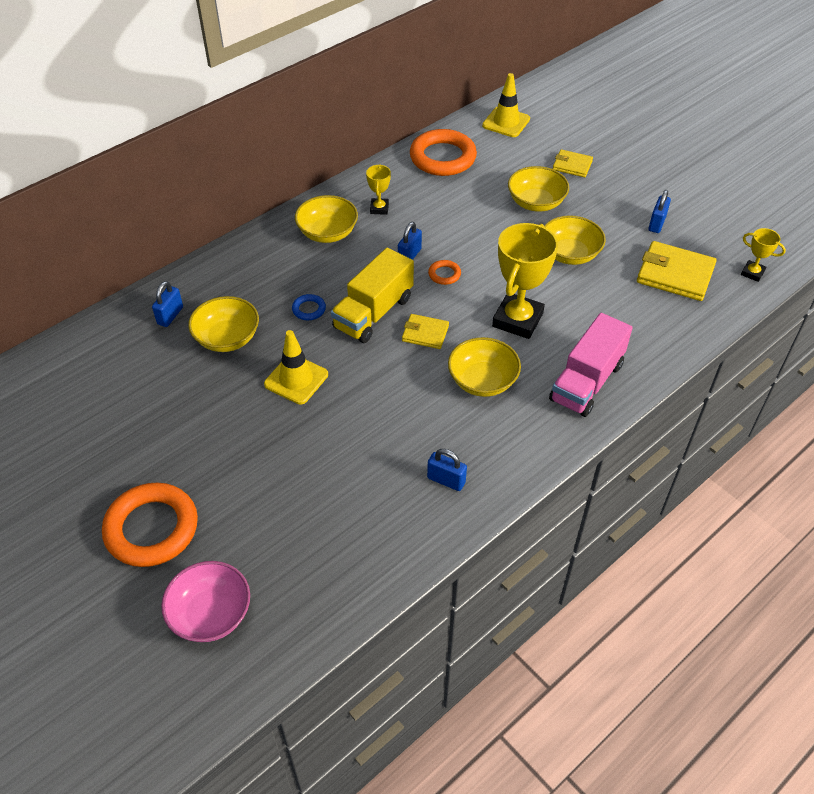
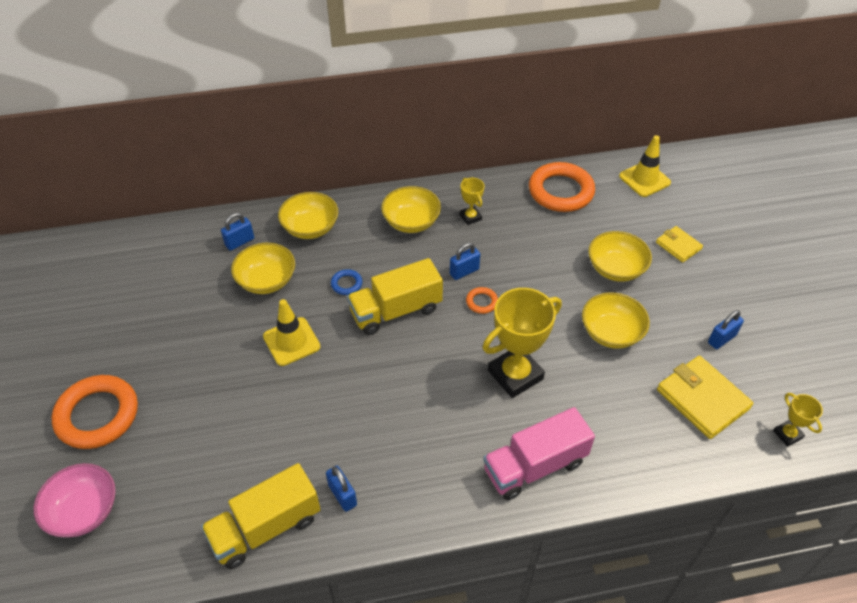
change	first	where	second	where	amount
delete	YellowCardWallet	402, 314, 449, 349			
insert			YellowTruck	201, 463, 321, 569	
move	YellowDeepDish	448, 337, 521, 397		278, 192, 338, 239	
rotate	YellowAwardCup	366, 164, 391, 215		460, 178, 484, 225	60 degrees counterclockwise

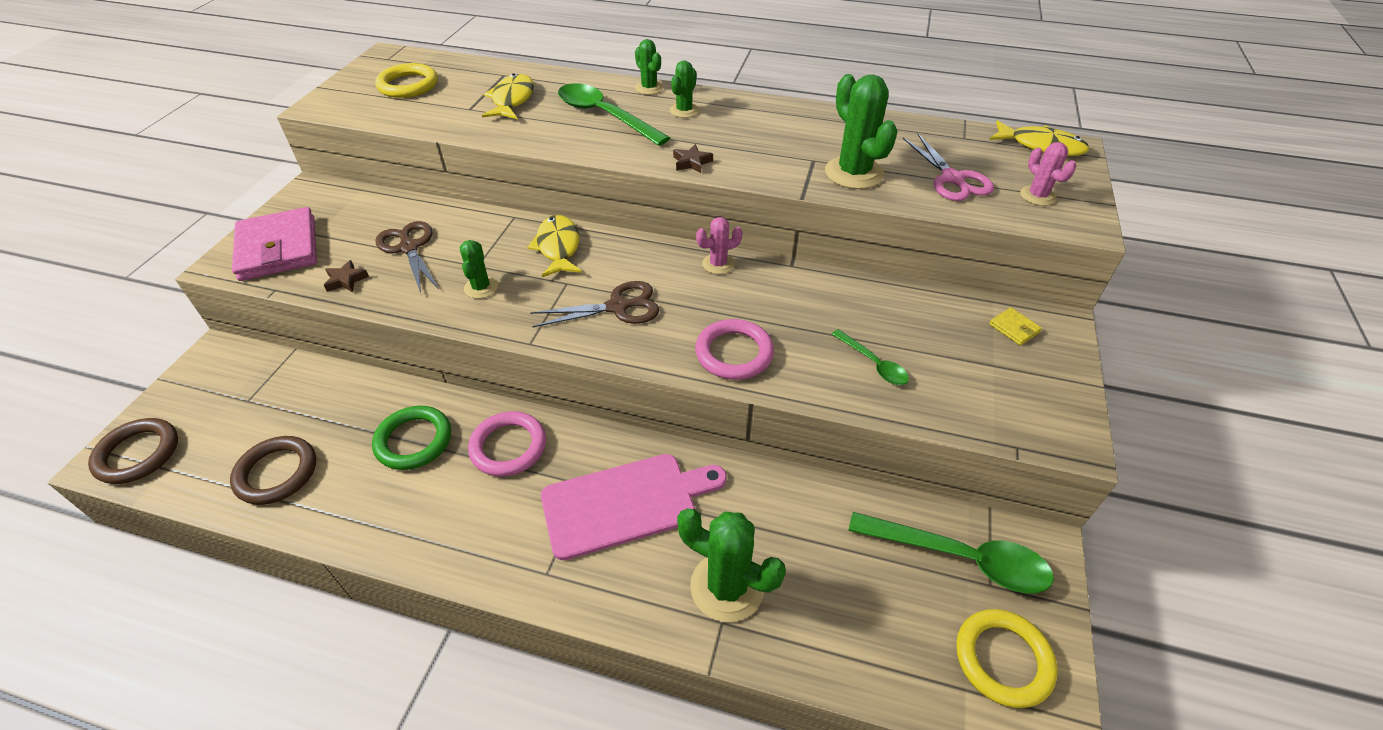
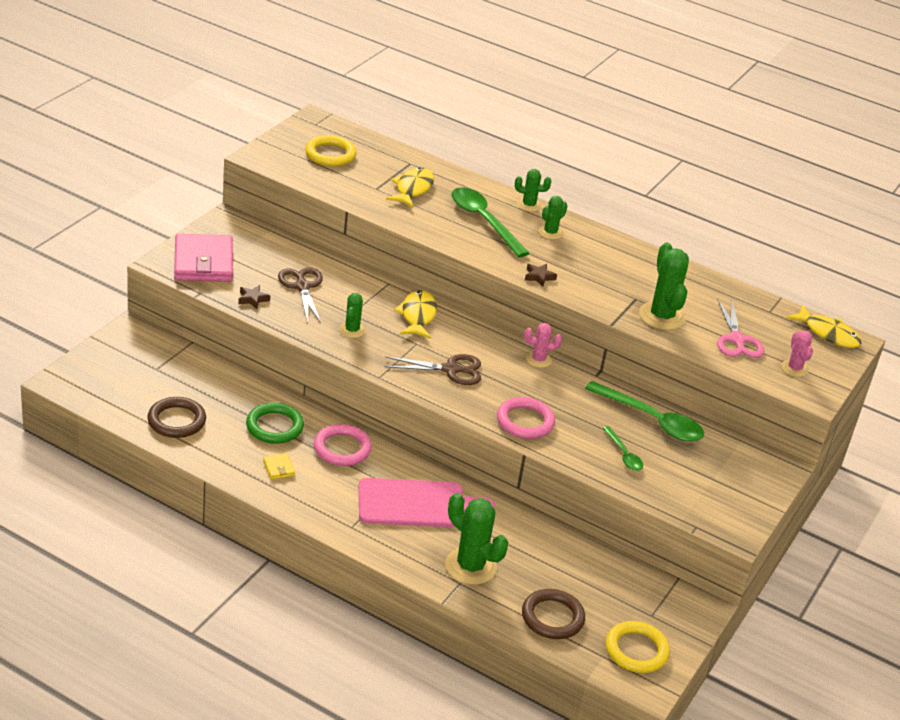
change	first	where	second	where	amount
move	BrownRing	88, 418, 178, 484		522, 589, 585, 639	
move	EmeraldTablespoon	848, 512, 1054, 593		585, 381, 704, 442	
move	YellowCardWallet	989, 307, 1042, 345		263, 453, 295, 479	
rotate	EmeraldCactus	635, 39, 663, 95		515, 169, 551, 212	60 degrees counterclockwise

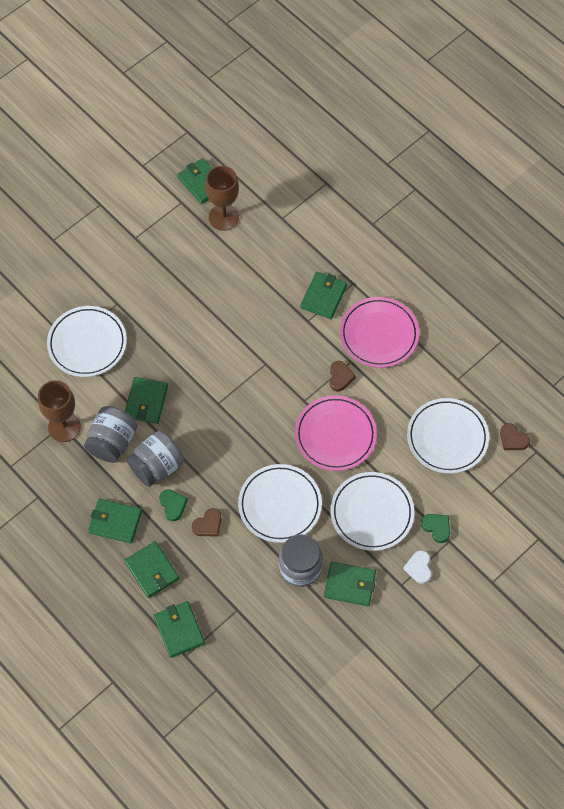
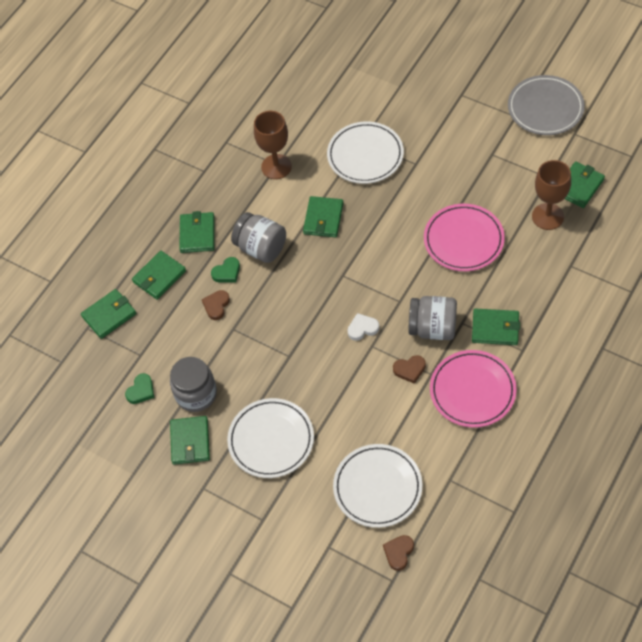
change	first	where	second	where	amount
delete	PureWhiteDinnerPlate	238, 464, 322, 543			
insert			GrayDinnerPlate	508, 75, 585, 135	
move	GrayJamJar	84, 406, 137, 463		409, 296, 457, 340	
move	PinkDinnerPlate	295, 396, 377, 471		424, 204, 505, 271	
move	PureWhiteLoveHeart	403, 550, 432, 584		347, 313, 379, 341	
move	EmeraldLoveHeart	421, 514, 450, 543		125, 373, 154, 404	
rotate	EmeraldCardWallet	125, 377, 168, 424		303, 196, 344, 238	75 degrees counterclockwise
rotate	BrownLoveHeart	192, 508, 222, 537		202, 290, 230, 320	75 degrees clockwise

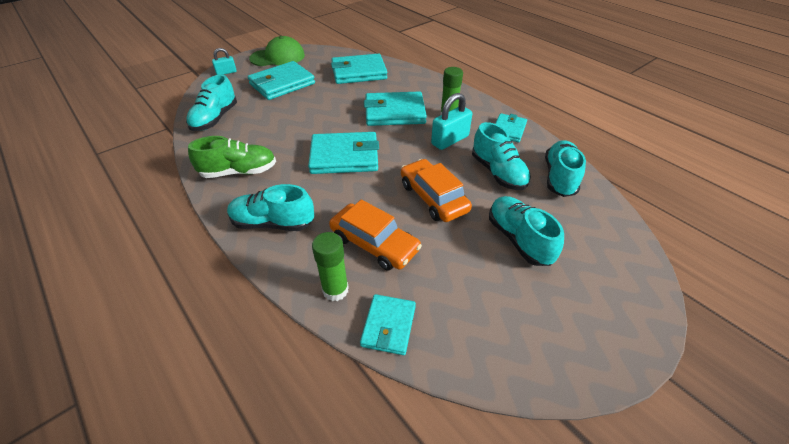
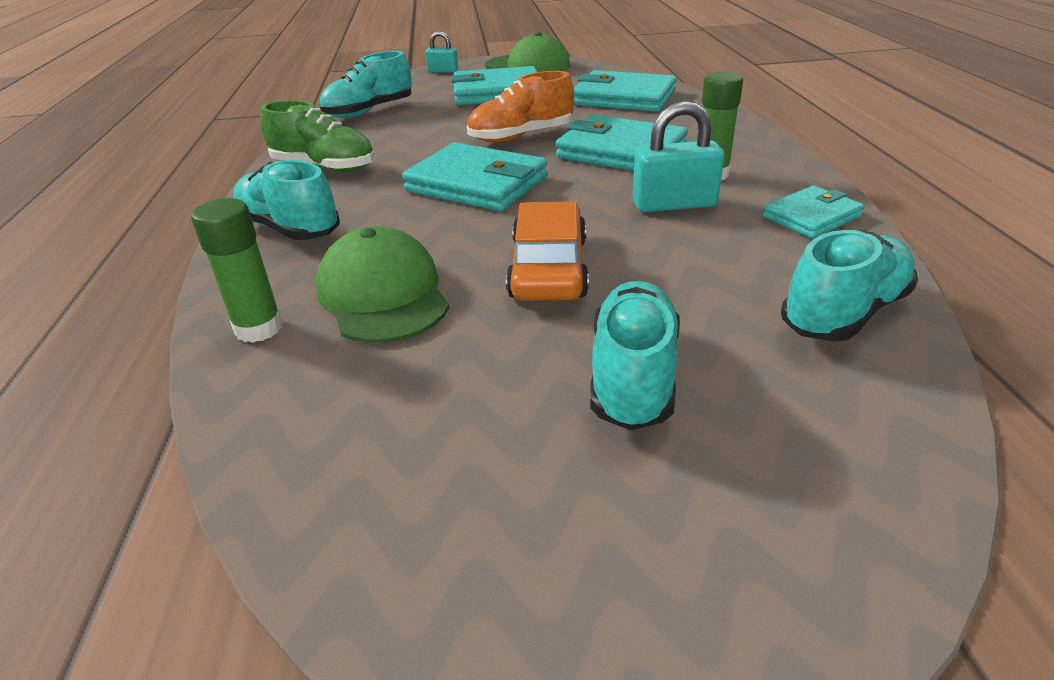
change	first	where	second	where	amount
delete	TealCardWallet	360, 294, 416, 355			
delete	TealSneaker	472, 122, 531, 190			
insert			BrightOrangeSneaker	467, 71, 574, 143	
replace	BrightOrangeToyCar	329, 200, 422, 271	EmeraldCap	316, 226, 449, 343	

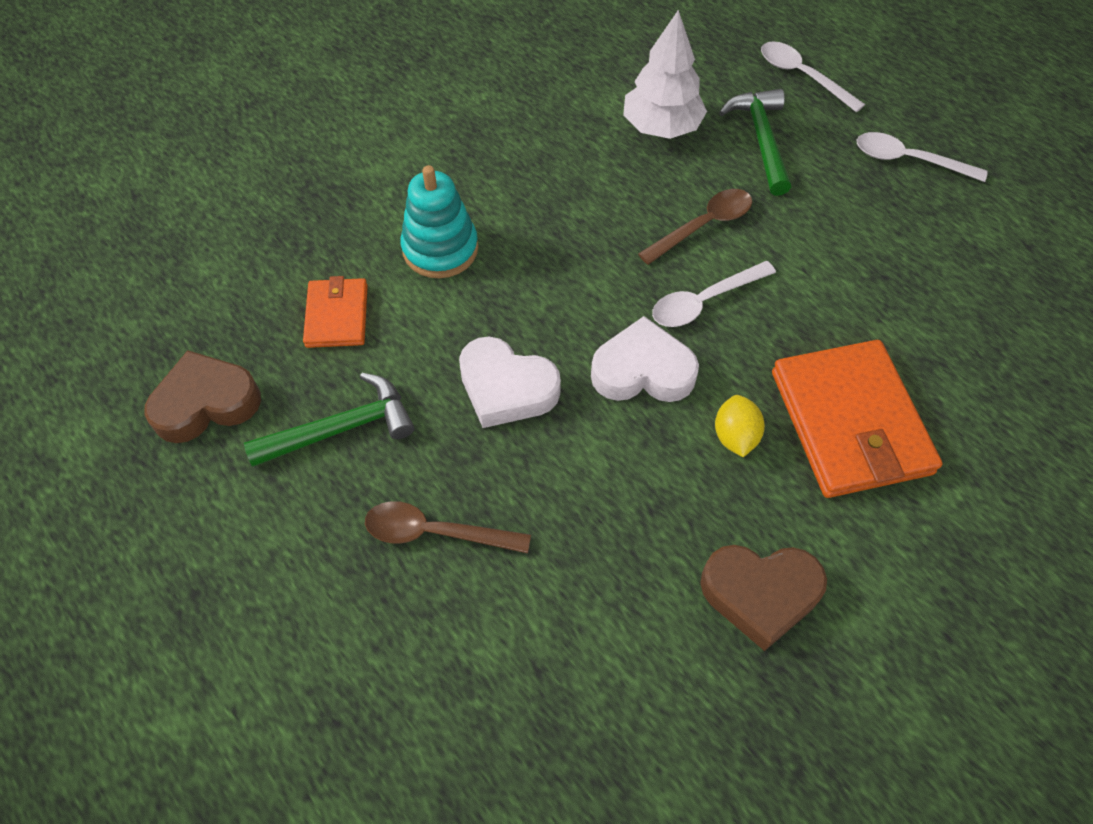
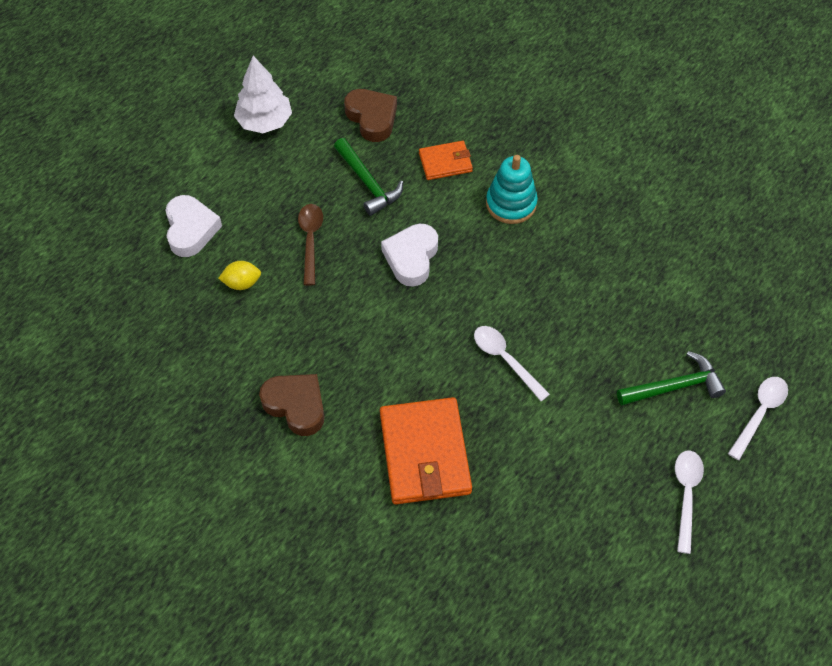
change	first	where	second	where	amount
delete	BrownTablespoon	638, 189, 752, 265			
move	PureWhiteLoveHeart	591, 316, 699, 402		165, 195, 222, 257	
move	PureWhiteToyTree	623, 10, 707, 139		234, 56, 292, 133	
move	YellowToyLemon	715, 395, 765, 457		218, 261, 261, 290	
rotate	BrownLoveHeart	700, 545, 827, 651		259, 374, 324, 436	135 degrees clockwise
rotate	BrightOrangeCardWallet	772, 340, 942, 498		380, 397, 472, 504	75 degrees counterclockwise

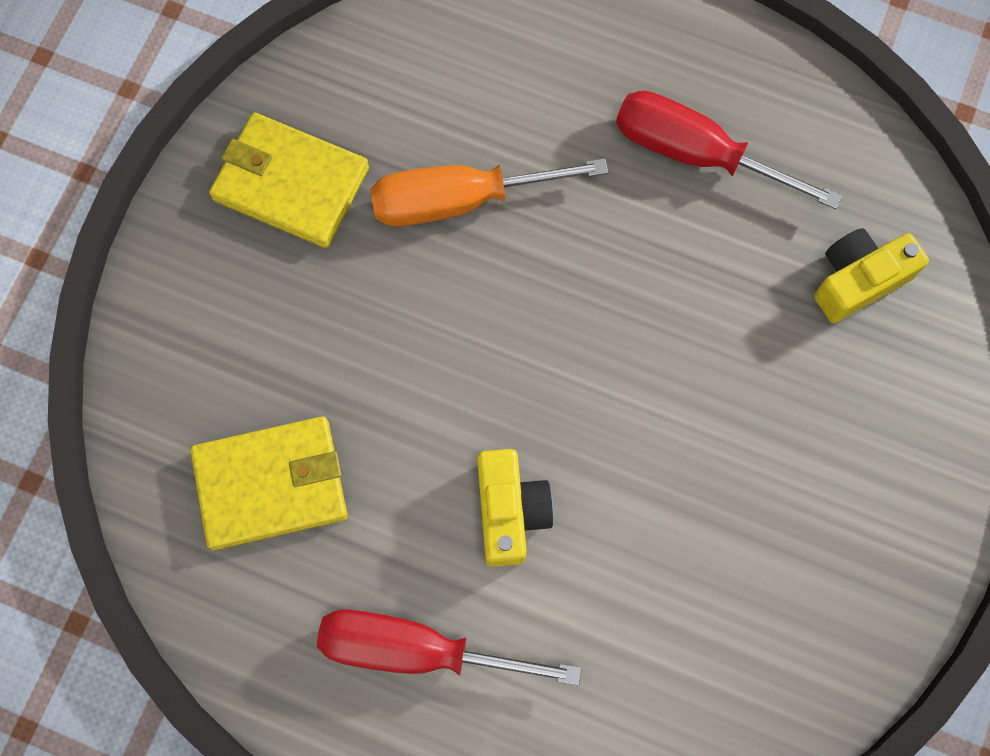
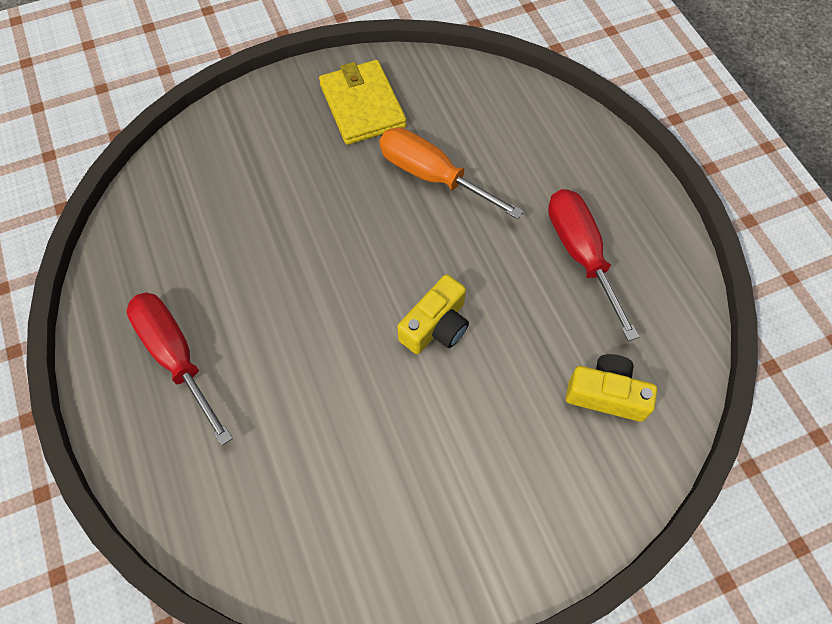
change	first	where	second	where	amount
delete	YellowCardWallet	190, 416, 348, 550			
move	YellowCamera	477, 449, 554, 567		398, 275, 469, 354	

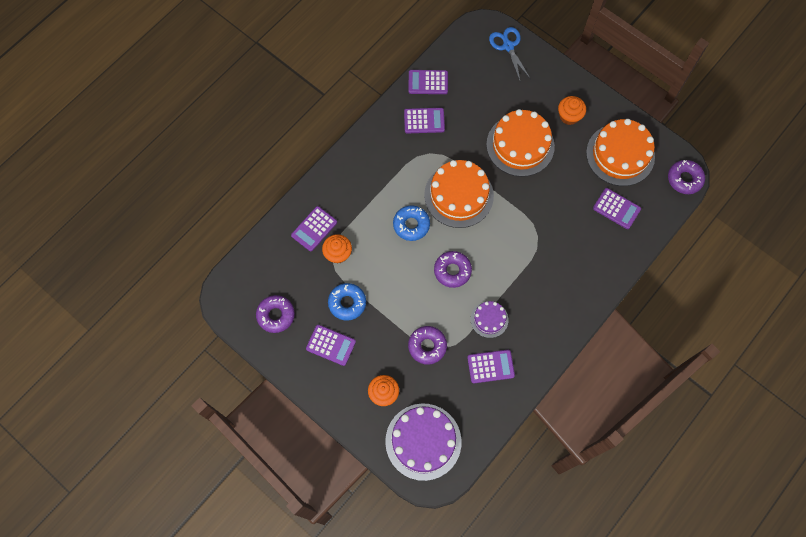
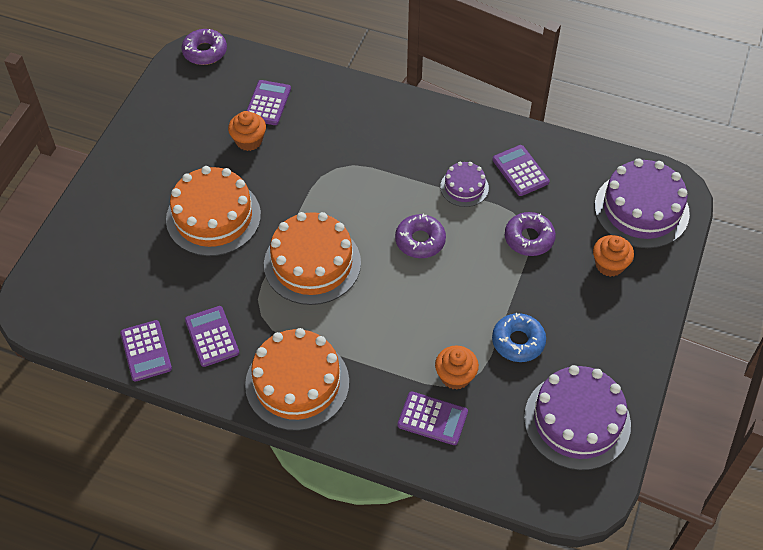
change	first	where	second	where	amount
delete	VioletCalculator	306, 325, 356, 366			
delete	RoyalBlueDoughnut	393, 206, 430, 241			
delete	RoyalBluePairOfScissors	489, 27, 531, 83			
move	BrightOrangeMuffin	558, 96, 586, 125		228, 111, 266, 151	
move	BrightOrangeCake	586, 119, 655, 186		245, 328, 349, 431	
replace	VioletDoughnut	256, 295, 295, 333	VioletCake	524, 365, 631, 470	

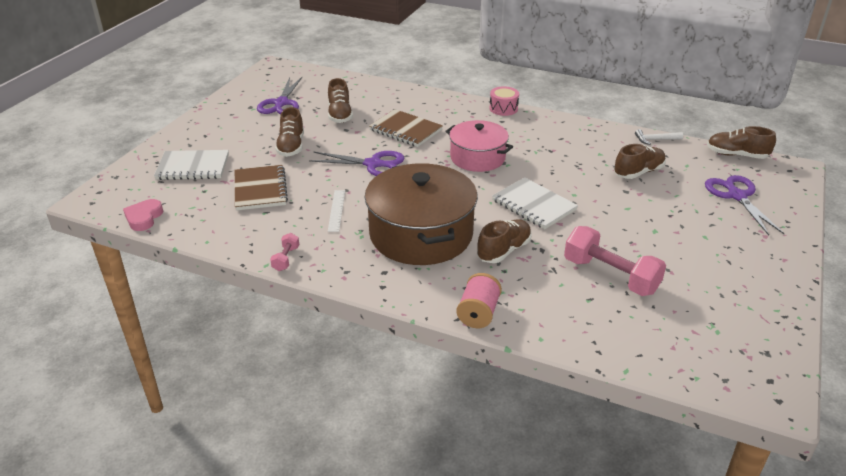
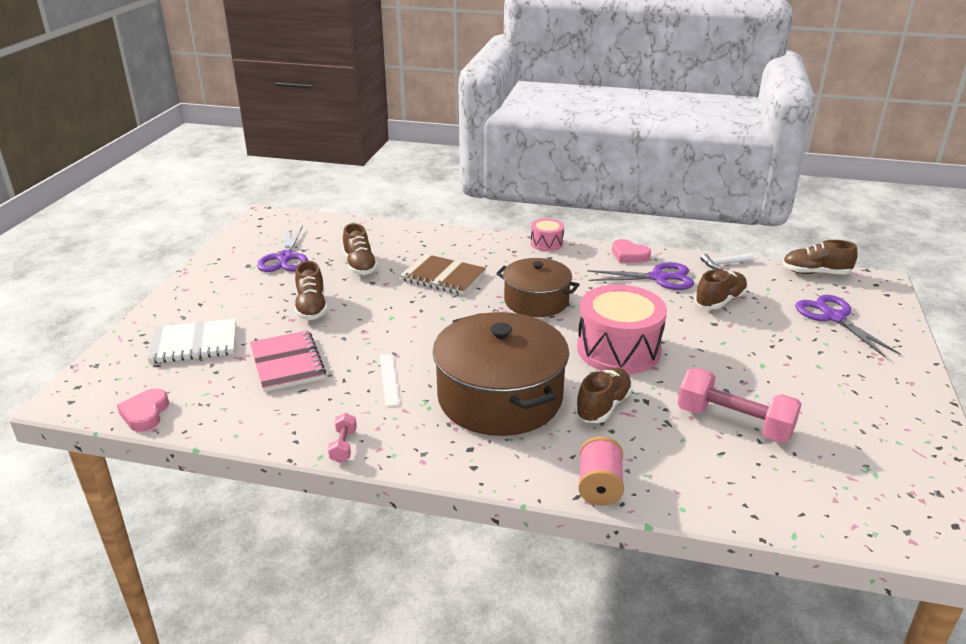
change	first	where	second	where	amount
insert			PinkLoveHeart	612, 239, 651, 263	
move	VioletPairOfScissors	309, 151, 405, 176		587, 262, 694, 290	
replace	PureWhiteNotepad	492, 177, 578, 229	PinkDrum	577, 285, 667, 374	
recolor	BrownNotepad	235, 165, 288, 211	PinkNotepad	250, 330, 326, 392	
recolor	PinkStockpot	445, 120, 513, 172	BrownStockpot	496, 258, 580, 317	

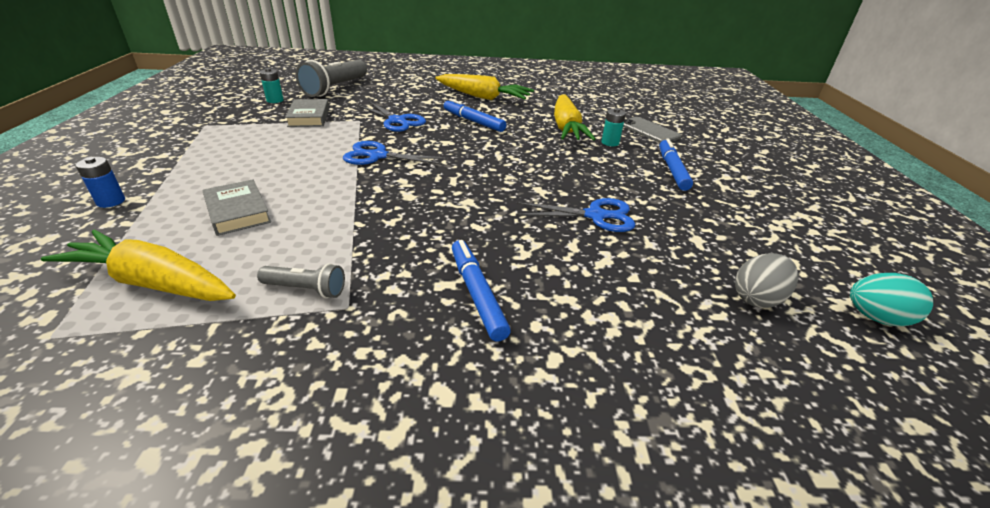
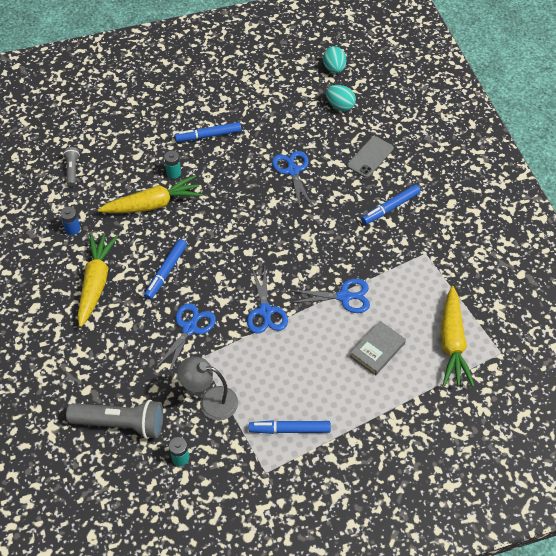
change	first	where	second	where	amount
insert			RoyalBlueMarkerPen	249, 420, 331, 434	
insert			RoyalBluePairOfScissors	290, 279, 370, 313	
move	RoyalBluePowerCell	76, 157, 125, 208		60, 207, 81, 235	
move	GrayPocketTorch	257, 263, 345, 299		63, 147, 80, 186	
move	GraySmartphone	623, 117, 682, 143		347, 136, 394, 178	
replace	GrayBook	285, 99, 329, 127	GrayDeskLamp	177, 357, 238, 421	
recolor	GrayEgg	735, 253, 798, 308	TealEgg	326, 85, 356, 111	

